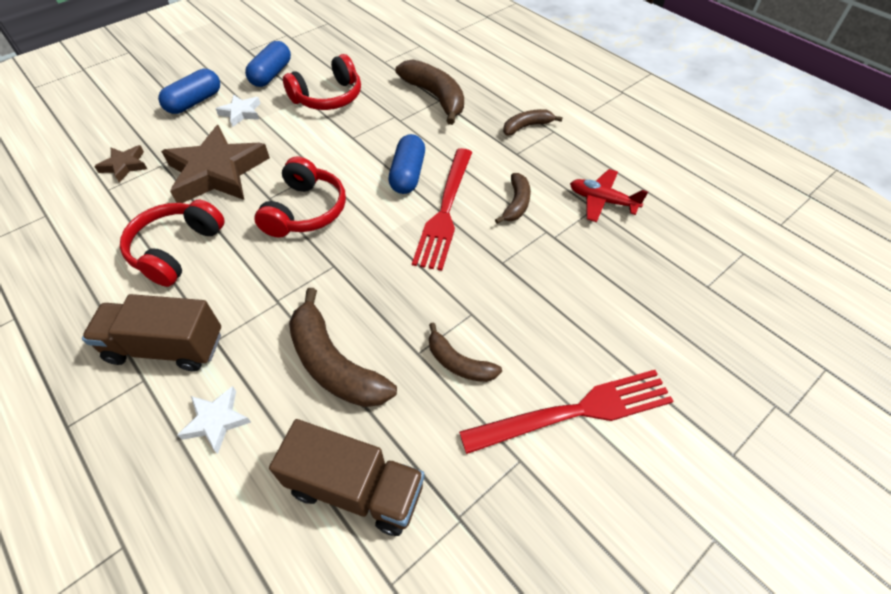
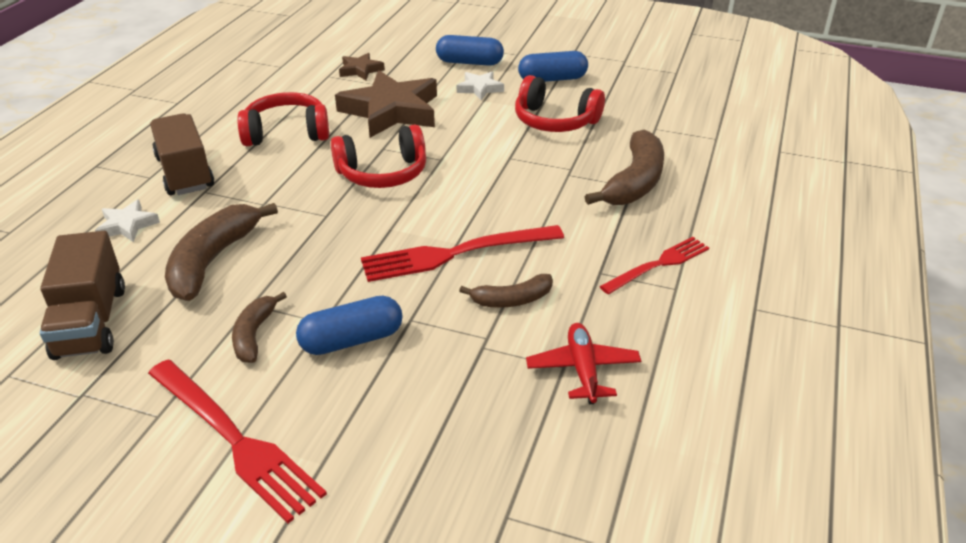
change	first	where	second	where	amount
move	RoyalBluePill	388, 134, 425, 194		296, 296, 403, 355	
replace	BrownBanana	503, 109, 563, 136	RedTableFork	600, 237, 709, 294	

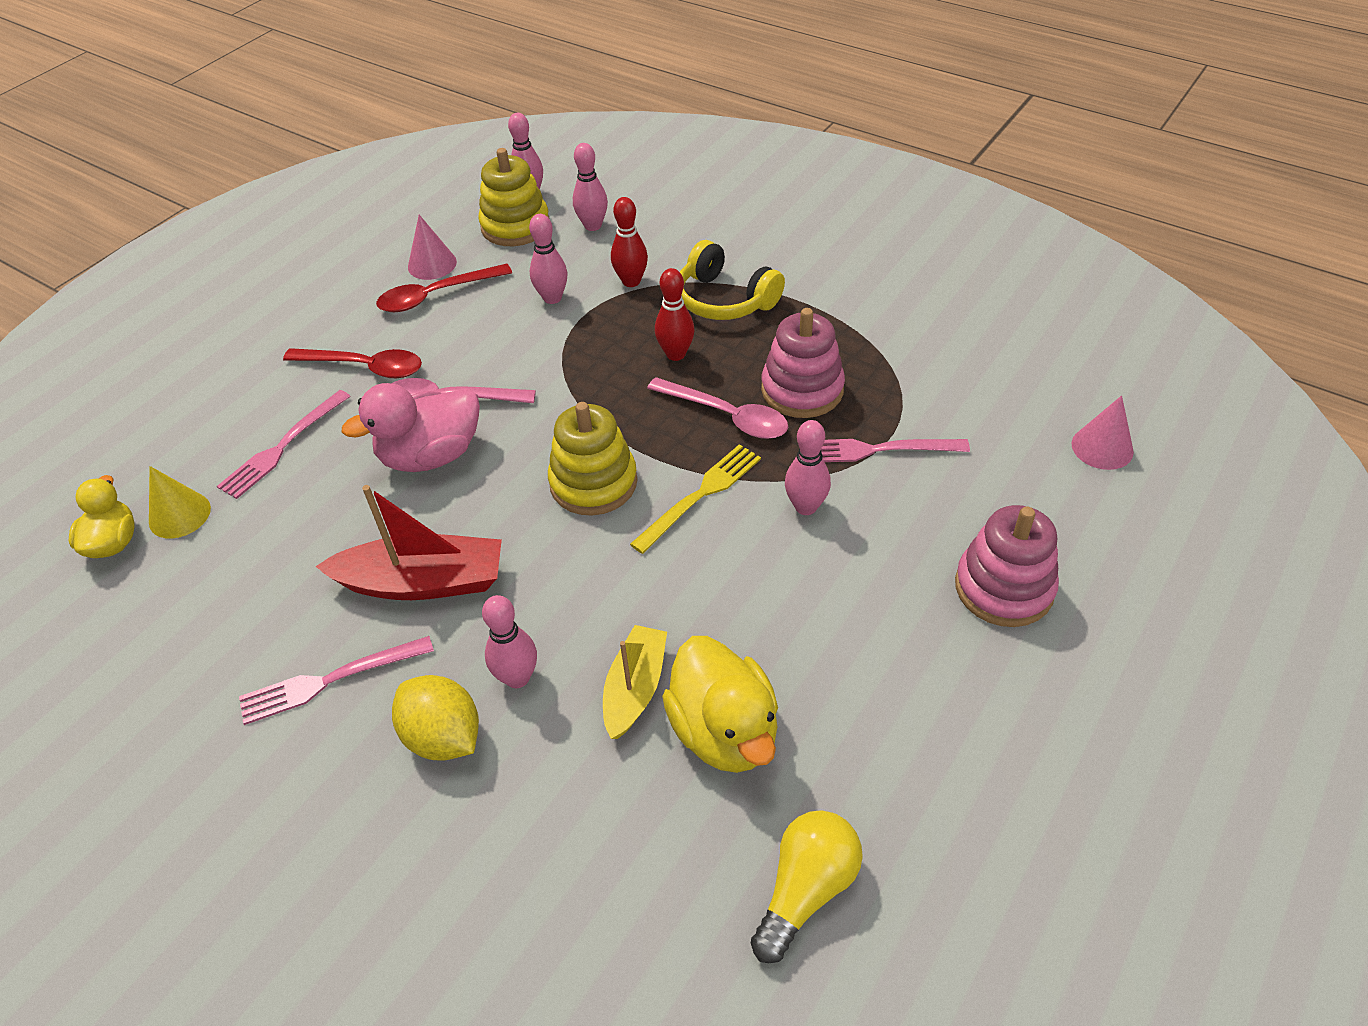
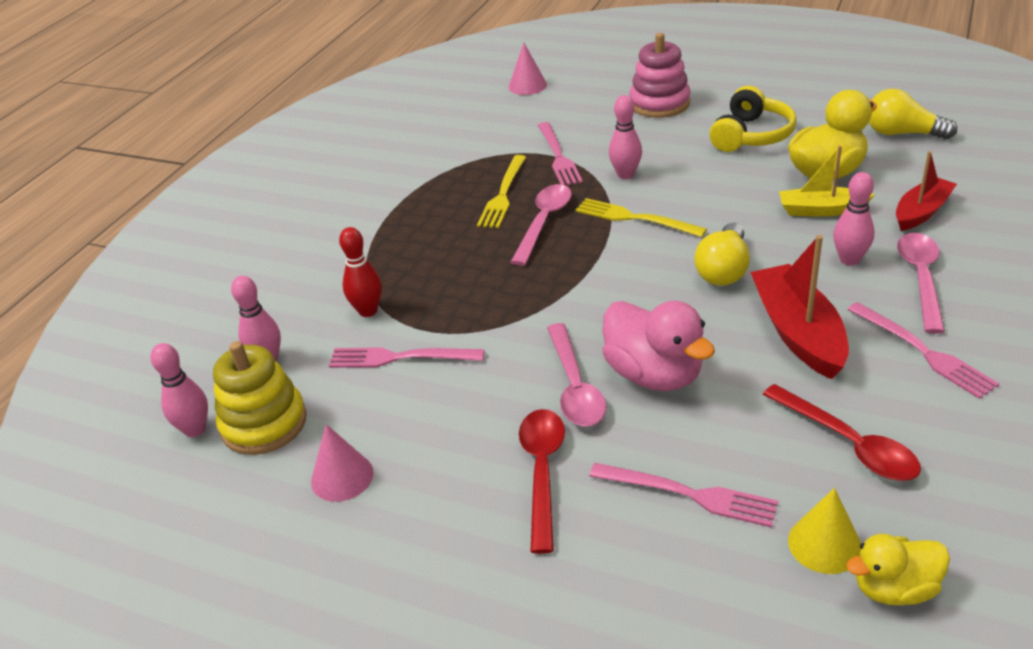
change	first	where	second	where	amount
delete	YellowRingStacker	548, 402, 638, 516			
delete	RedTenpin	655, 268, 695, 361			
insert			YellowLightbulb	694, 223, 750, 286	
insert			RedBoat	896, 151, 957, 231	
move	RedTablespoon	376, 264, 512, 312		763, 384, 921, 481	
move	YellowHeadset	680, 240, 785, 320		710, 86, 797, 152	
replace	YellowToyLemon	392, 675, 479, 760	PinkTablespoon	897, 233, 945, 334	
replace	PinkTenpin	529, 214, 568, 304	PinkTableFork	329, 347, 485, 368	
replace	PinkRingStacker	761, 308, 845, 418	YellowTableFork	477, 155, 526, 228	

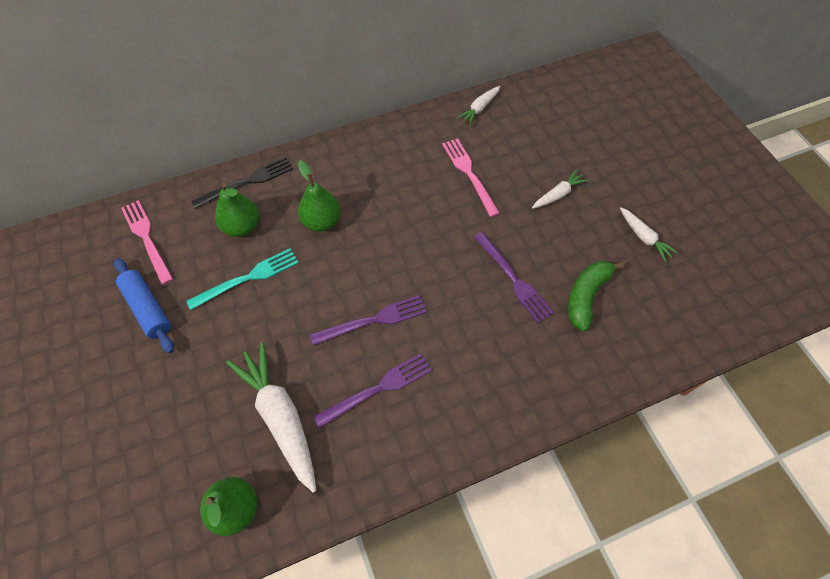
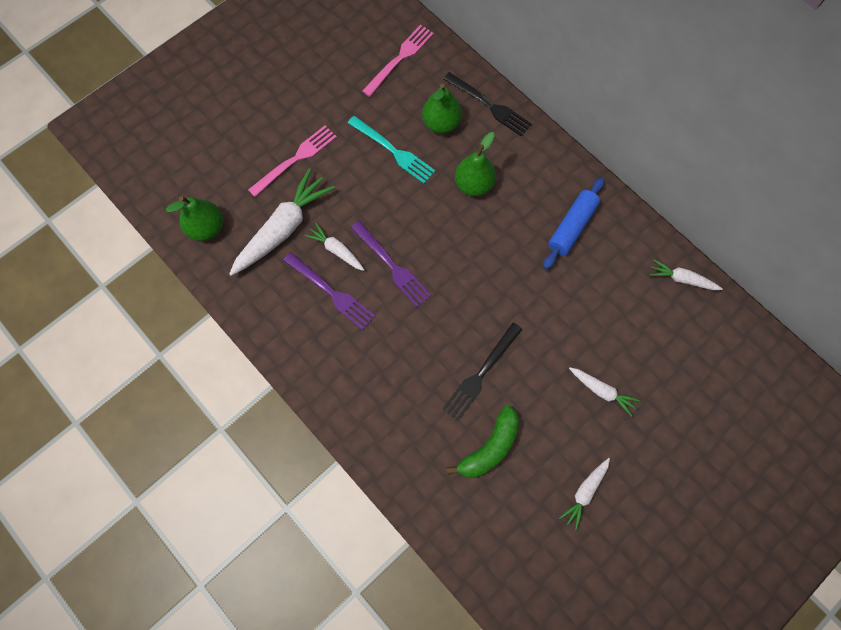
change	first	where	second	where	amount
insert			PureWhiteCarrot	304, 223, 364, 271	
move	RoyalBluePastryRoller	114, 258, 174, 353		543, 177, 604, 270	
move	PinkTableFork	442, 138, 500, 217		248, 126, 337, 197	
recolor	VioletTableFork	474, 232, 554, 323	JetBlackTableFork	442, 323, 522, 421	
rotate	EmeraldBanana	568, 261, 625, 331		446, 405, 519, 478	120 degrees clockwise

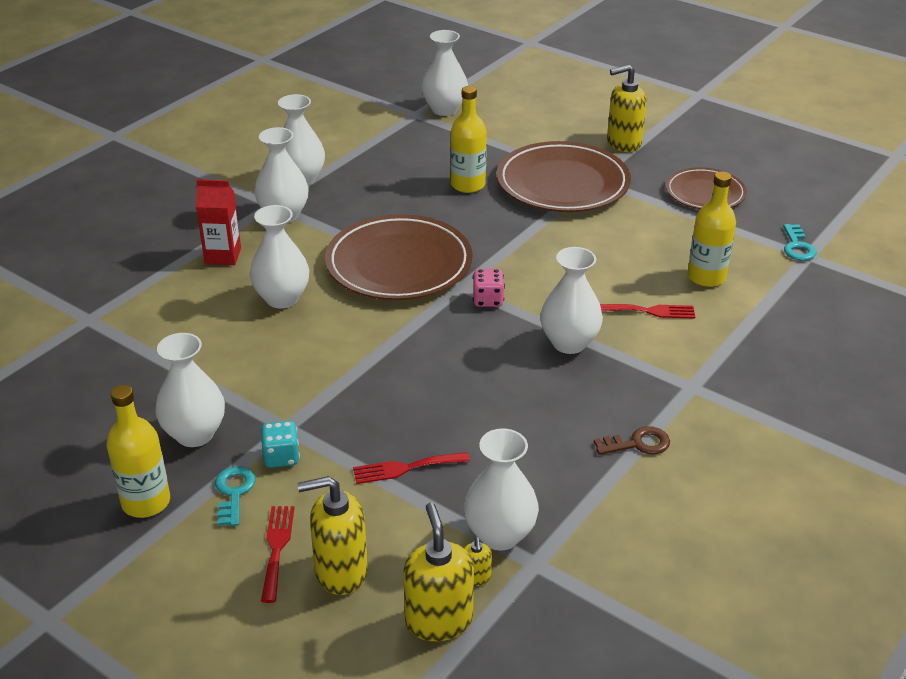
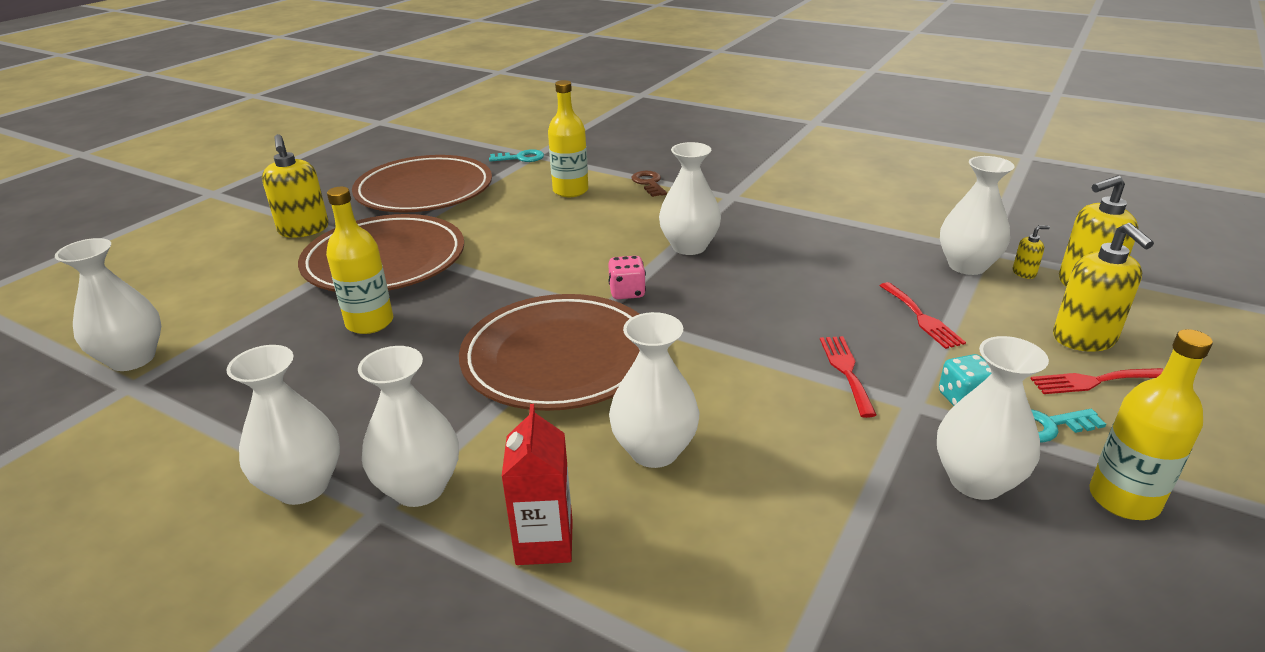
change	first	where	second	where	amount
move	BrownDoorKey	594, 426, 670, 455		632, 171, 667, 197	
move	RedTableFork	600, 304, 695, 319		820, 336, 876, 418	
resize	BrownDinnerPlate	666, 167, 747, 209		352, 155, 492, 213	x1.69

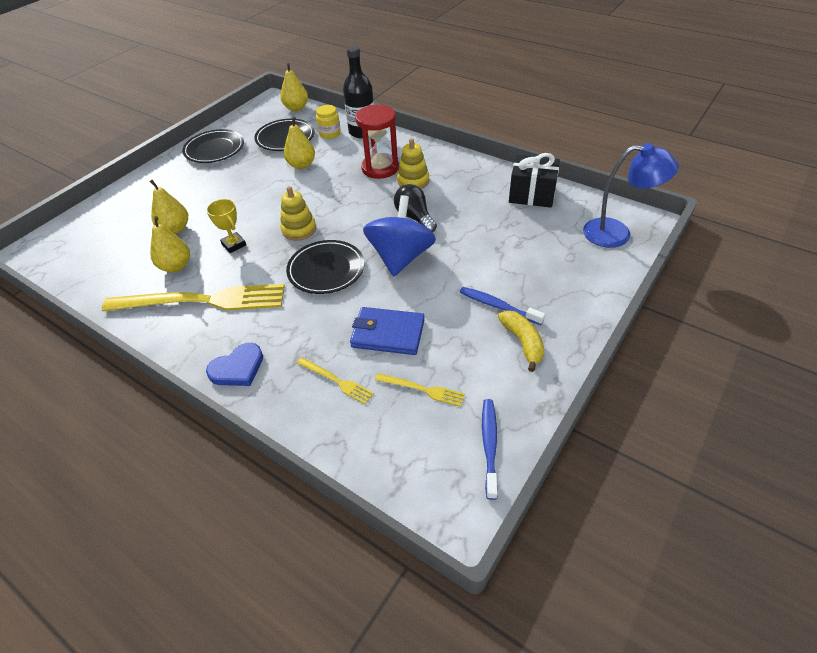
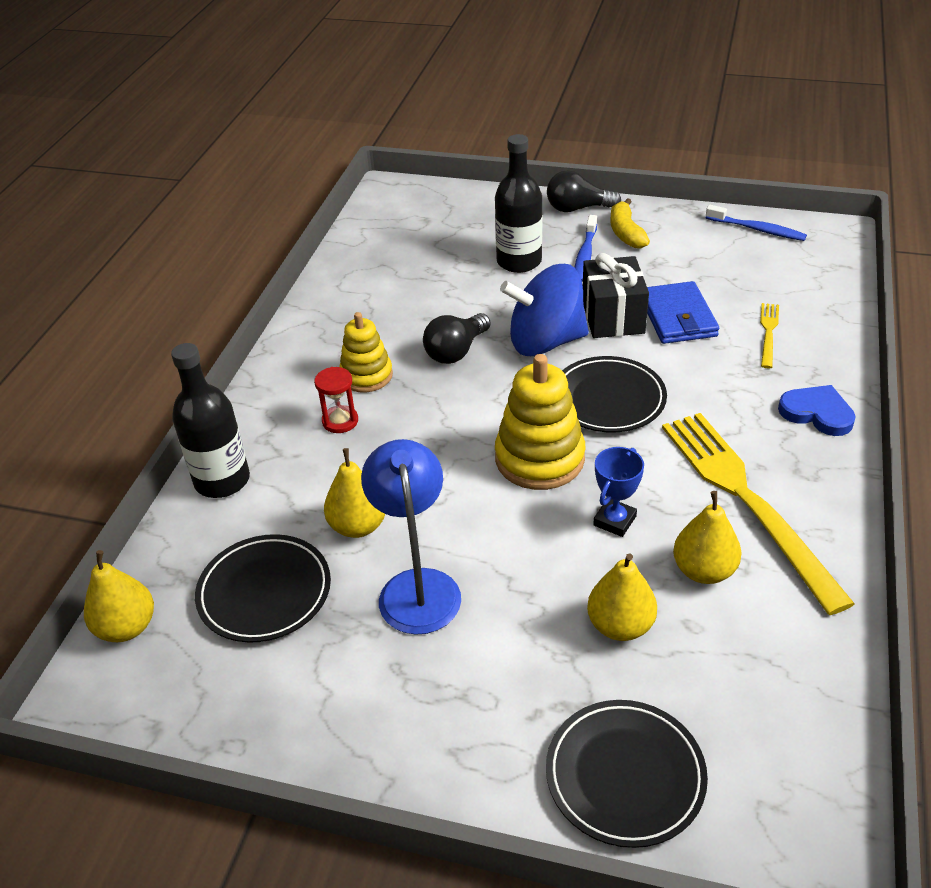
change	first	where	second	where	amount
delete	YellowJamJar	316, 105, 341, 139			
delete	YellowTableFork	375, 373, 465, 407			
insert			JetBlackDrinkBottle	495, 134, 543, 273	
insert			JetBlackLightbulb	547, 170, 621, 212	
move	JetBlackDinnerPlate	182, 129, 244, 163		546, 700, 708, 848	
move	JetBlackPresent	509, 153, 560, 208		583, 253, 649, 338	
move	RoyalBlueDeskLamp	583, 143, 679, 248		361, 439, 461, 635	
recolor	YellowAwardCup	206, 199, 246, 253	RoyalBlueAwardCup	593, 447, 644, 537	
rotate	RoyalBlueToothBrush	482, 399, 498, 500		706, 205, 807, 241	135 degrees counterclockwise
rotate	YellowBanana	498, 311, 544, 372		610, 198, 650, 249	60 degrees counterclockwise
resize	YellowRingStacker	280, 186, 316, 241		495, 354, 586, 490	x1.54
resize	RedSandglass	355, 105, 399, 179		314, 367, 358, 433	x0.55

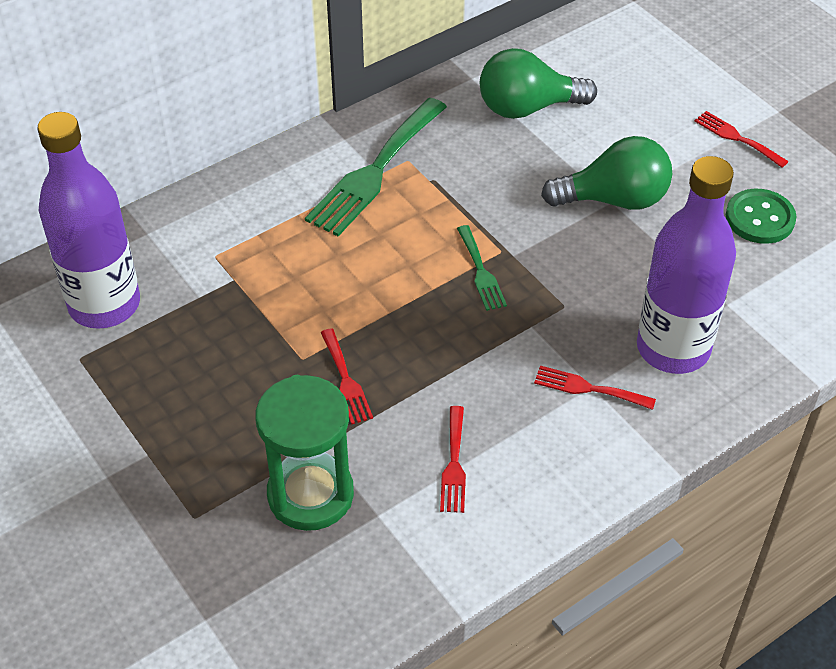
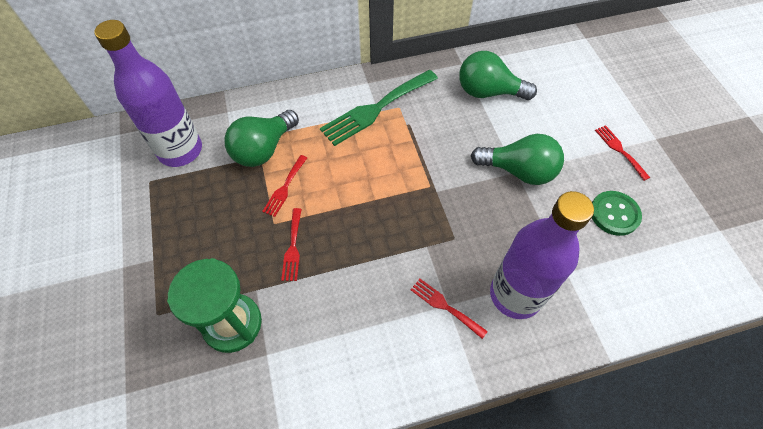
change	first	where	second	where	amount
delete	EmeraldTableFork	457, 225, 507, 311			
insert			EmeraldLightbulb	225, 110, 299, 167	
move	RedTableFork	440, 406, 466, 513		262, 155, 307, 217	

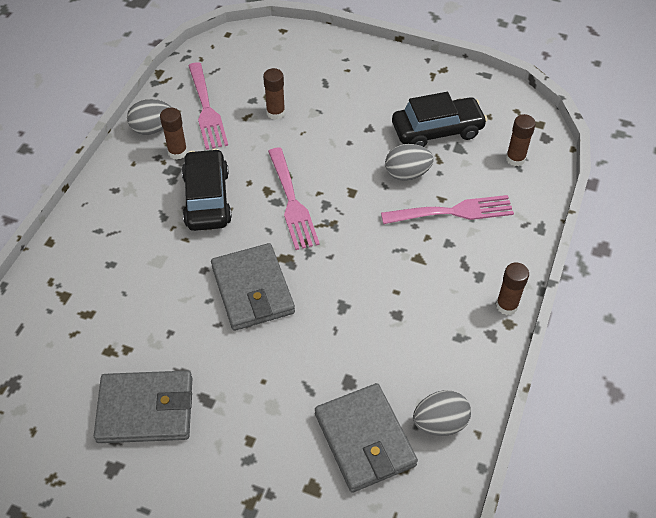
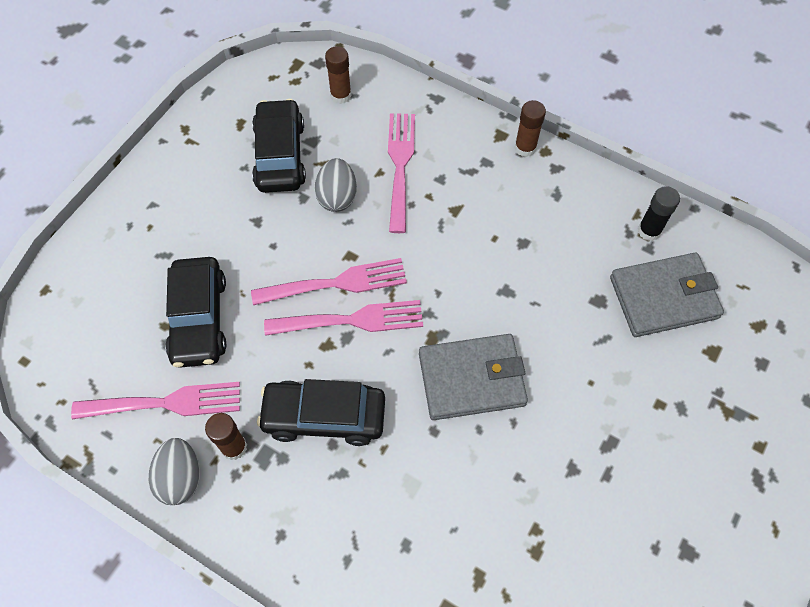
change	first	where	second	where	amount
delete	GrayCardWallet	94, 371, 192, 443			
insert			PinkTableFork	251, 258, 407, 305	
replace	BrownStickOfGlue	263, 68, 285, 120	JetBlackToyCar	165, 257, 226, 368	
replace	GrayEgg	413, 390, 471, 436	JetBlackStickOfGlue	638, 186, 680, 241	

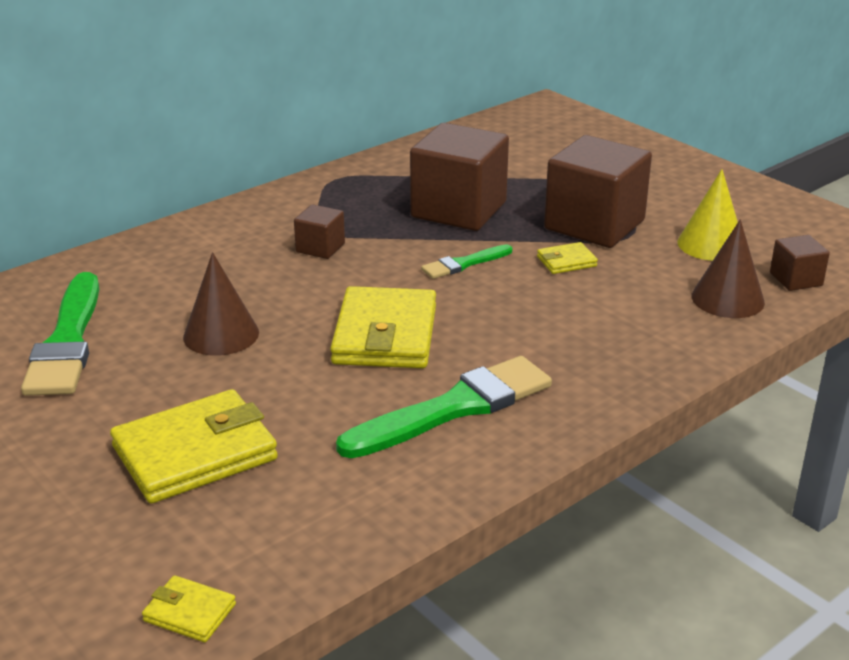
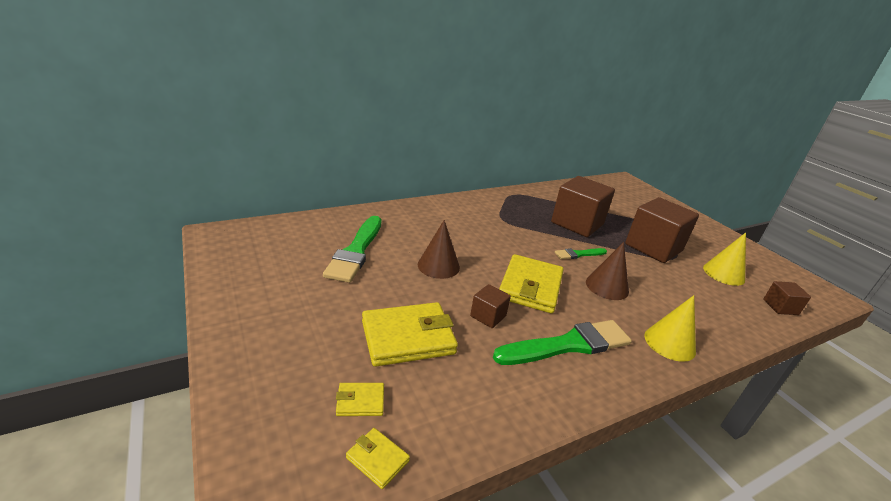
change	first	where	second	where	amount
insert			YellowConeShape	645, 295, 696, 362	
move	BrownSolidCube	294, 204, 345, 259		470, 284, 511, 328	
move	YellowCardWallet	537, 242, 598, 274		336, 383, 384, 416	
move	BrownConeShape	691, 219, 765, 318		586, 242, 629, 300	

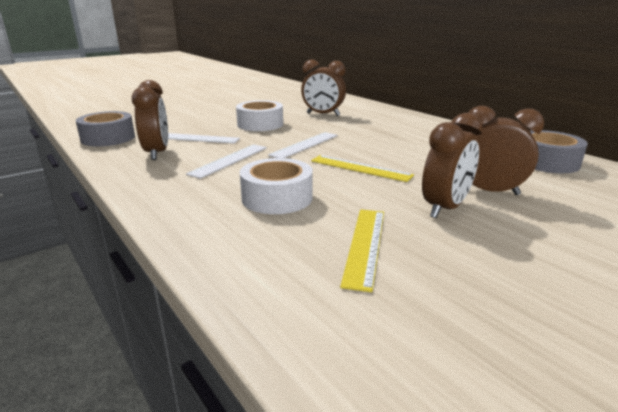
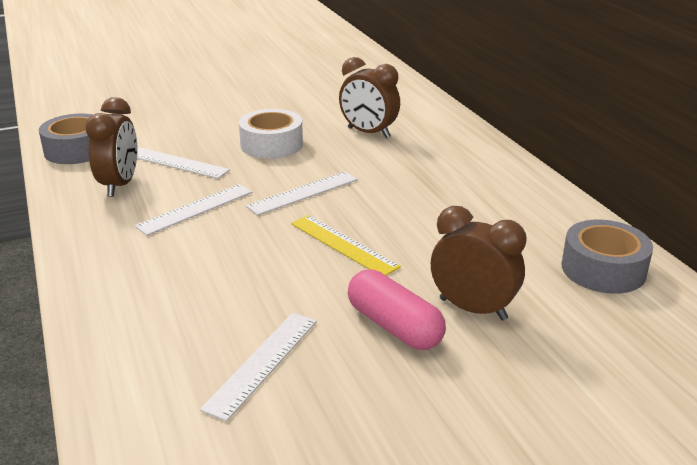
change	first	where	second	where	amount
delete	PureWhiteTape	240, 158, 313, 214			
replace	BrownClock	422, 113, 483, 218	PinkPill	348, 269, 446, 350	
recolor	YellowRuler	340, 209, 384, 292	PureWhiteRuler	200, 313, 317, 421	

